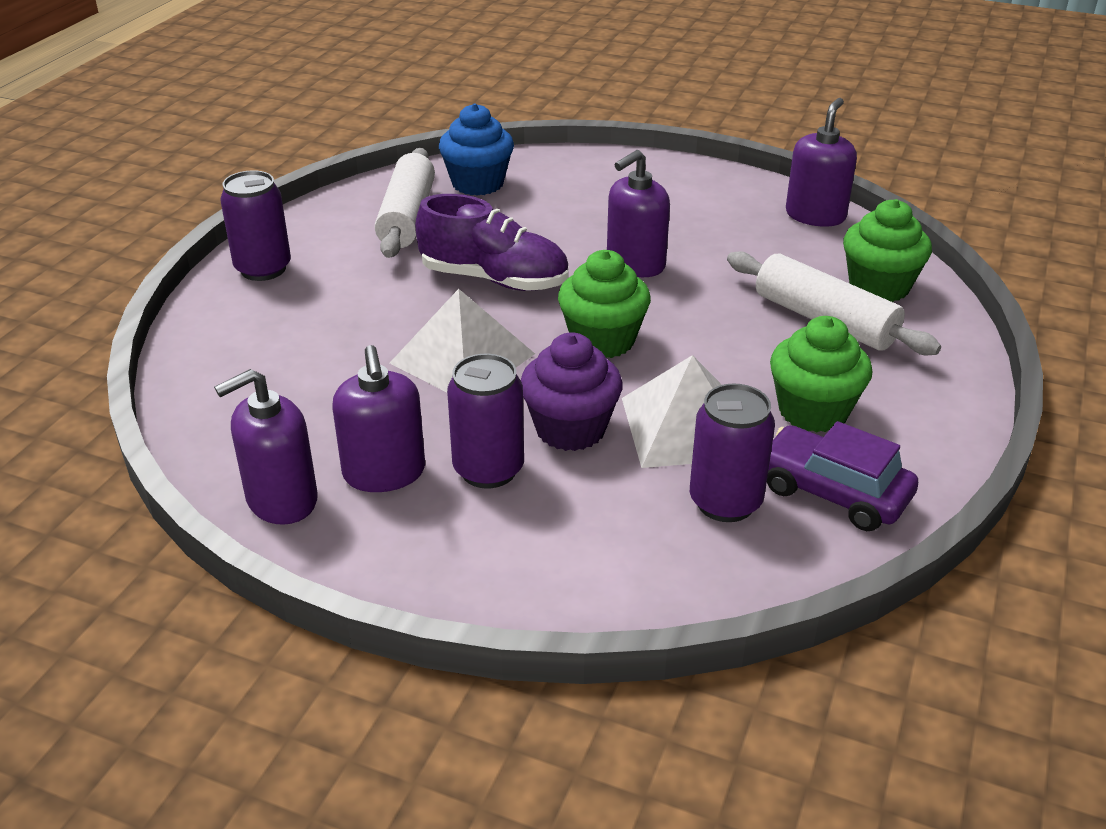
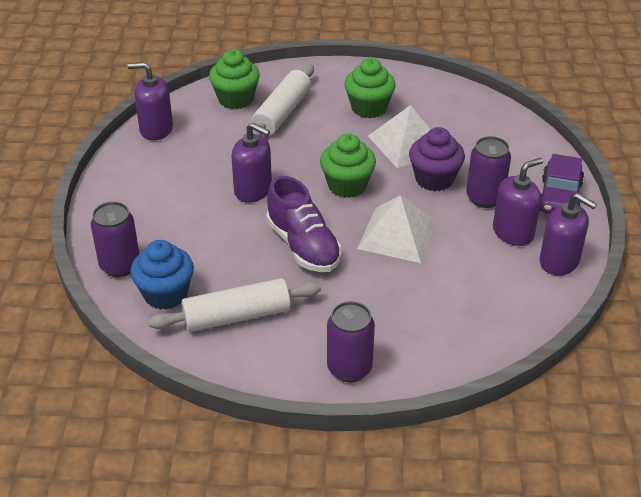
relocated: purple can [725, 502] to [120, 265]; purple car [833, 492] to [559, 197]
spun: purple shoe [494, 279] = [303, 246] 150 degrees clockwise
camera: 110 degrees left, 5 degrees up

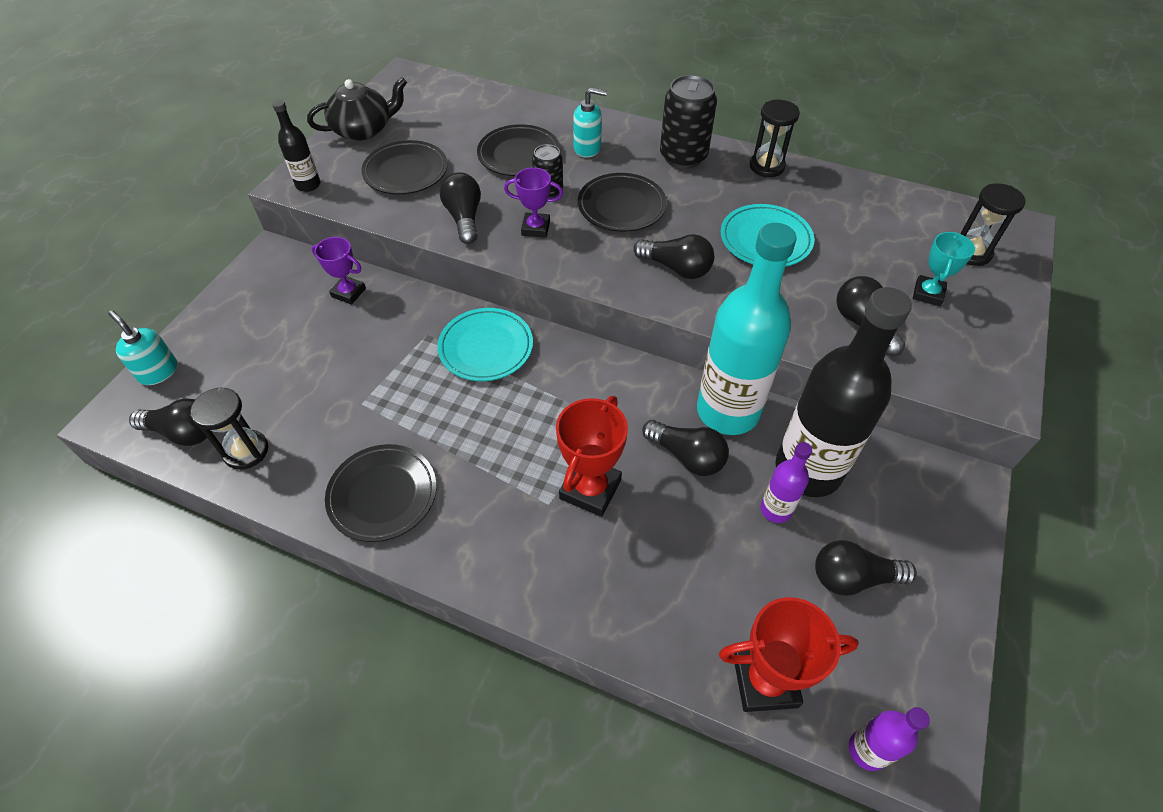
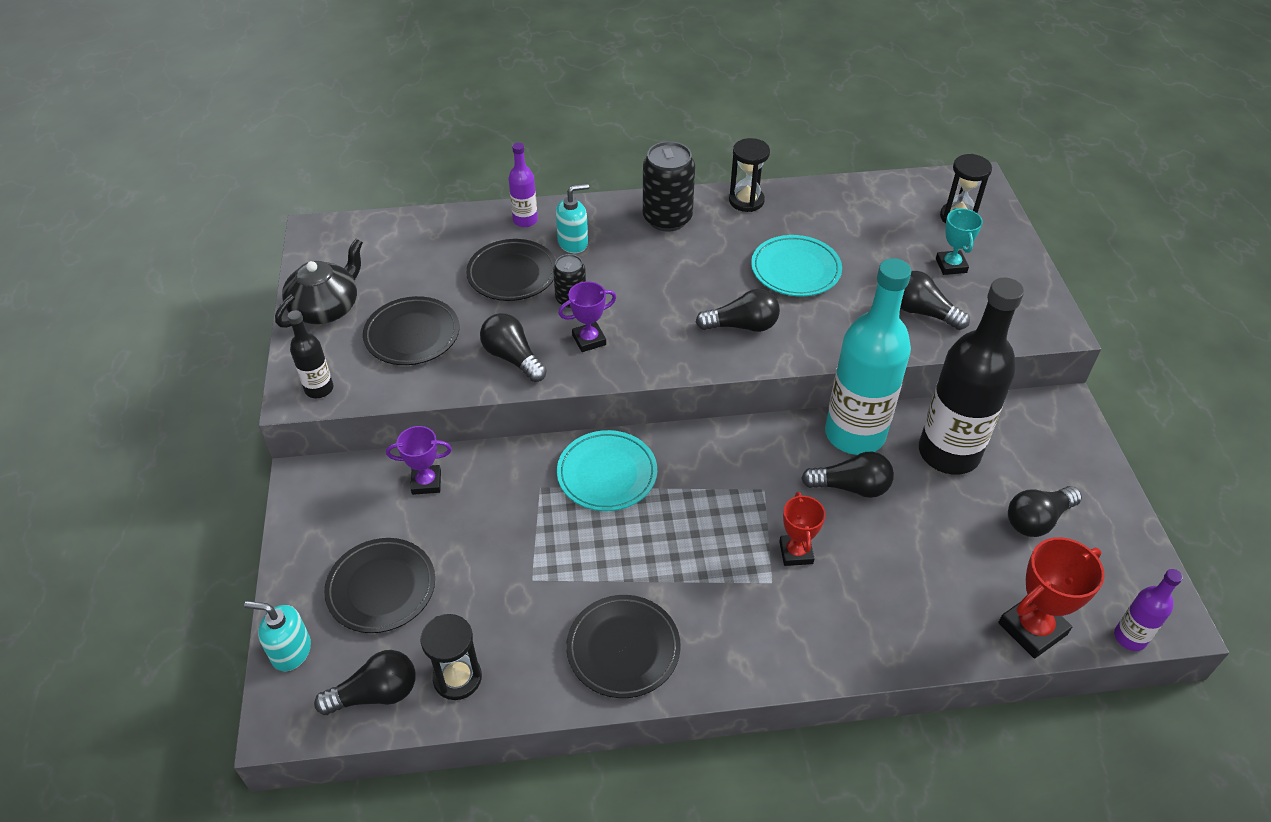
relocated: black plate [621, 206] to [381, 588]; purple bottle [775, 509] to [525, 220]
size: red trophy [590, 489] = [796, 552] x0.64
camera: 30 degrees left, 5 degrees down

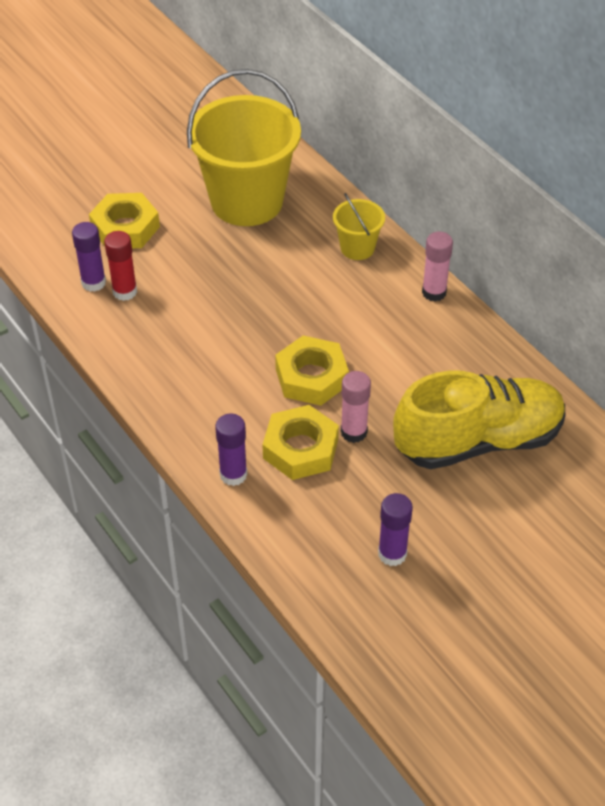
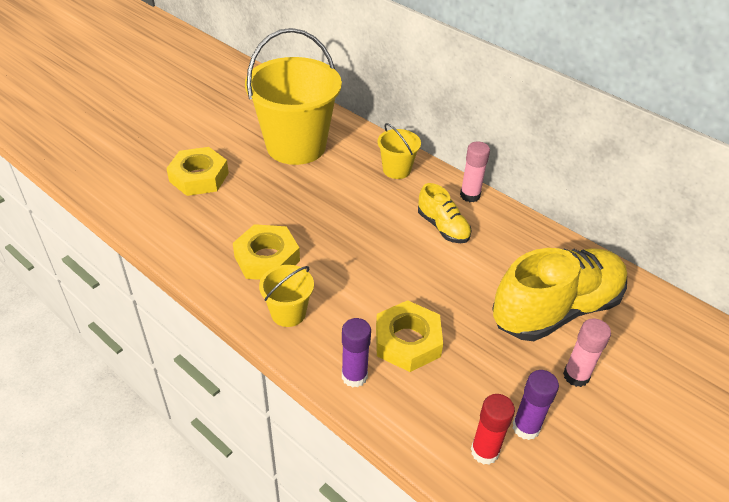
missing: purple glue stick [93, 283]
appeared: yellow bucket [288, 313]; yellow shoe [443, 227]
relocated: yellow nut [311, 377] to [267, 258]; red glue stick [125, 292] to [484, 451]; pink glue stick [354, 432] to [576, 376]
camera: 15 degrees left, 5 degrees down

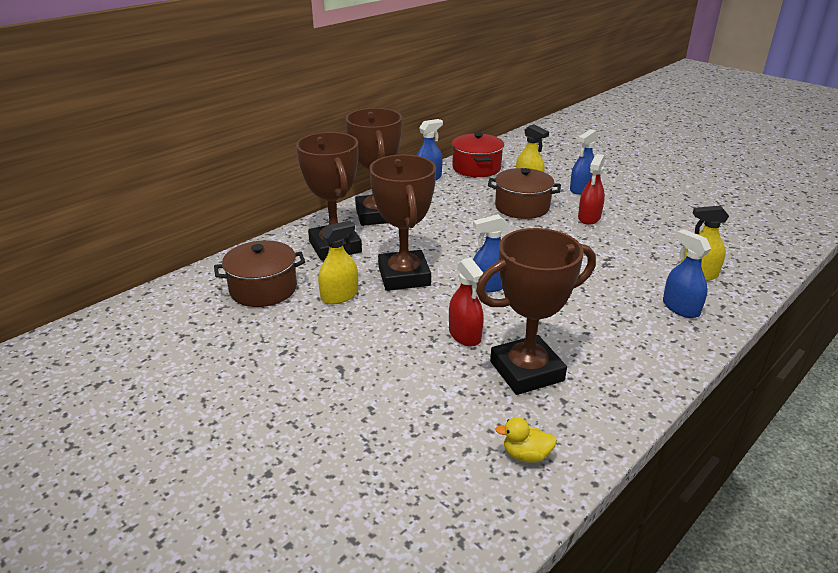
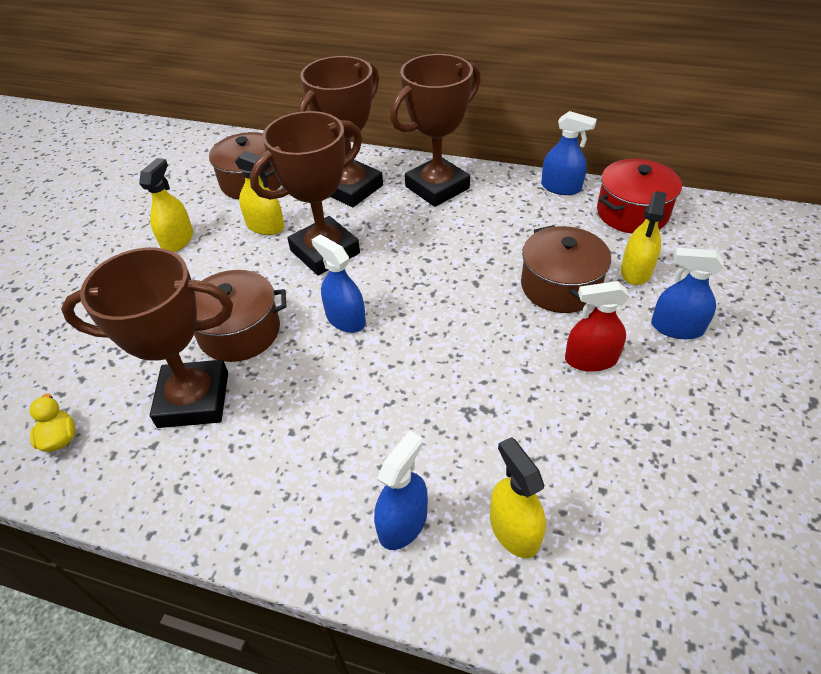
appeared: yellow spray bottle [177, 240]
exchanged: red spray bottle [465, 335] to brown pot [239, 331]
spun: brown trophy [526, 371] = [194, 399] 45 degrees counterclockwise
camera: 65 degrees right, 15 degrees up

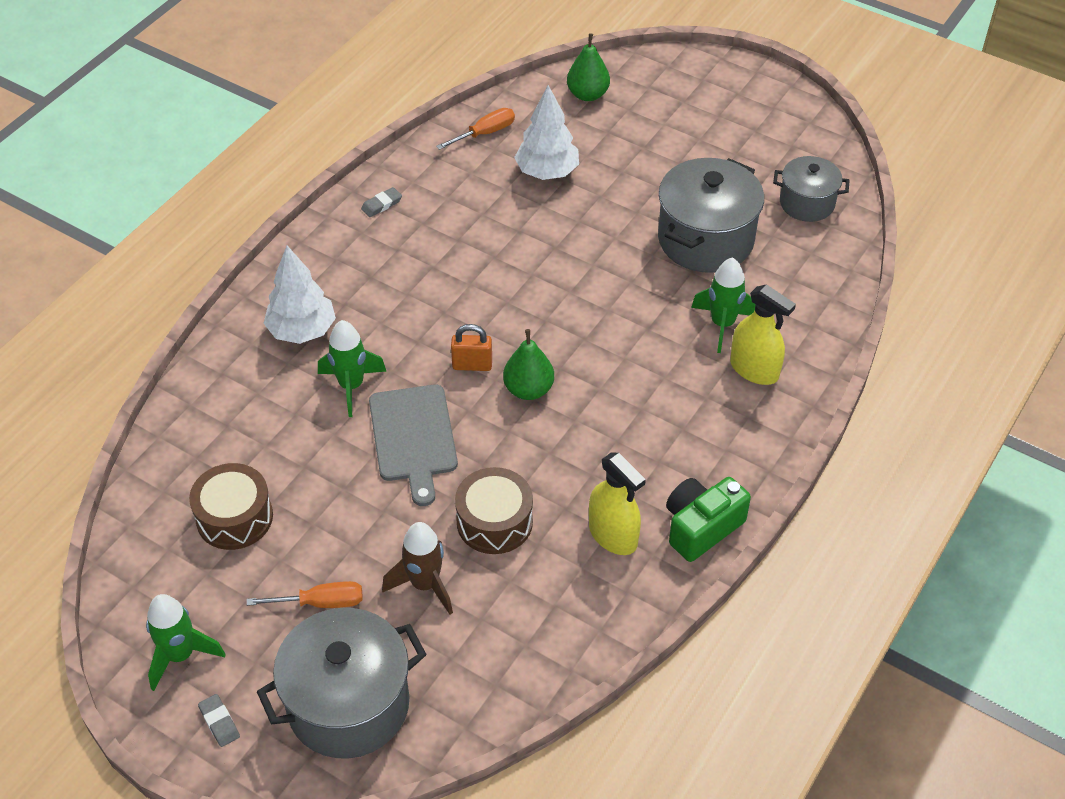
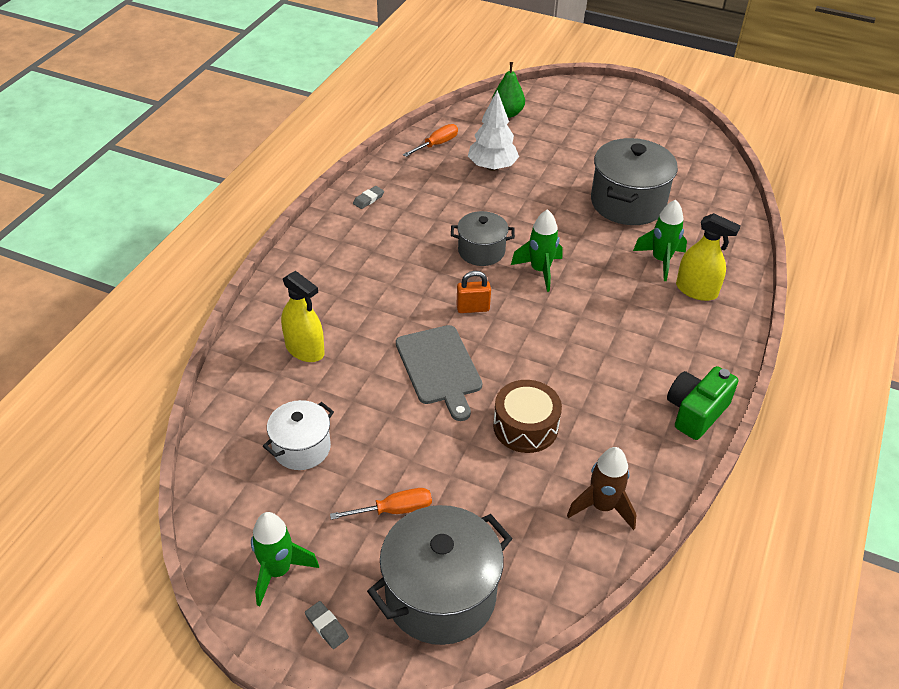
missing: white tree [302, 331]; green pear [528, 389]
relocated: yellow spray bottle [613, 535] to [305, 349]; grey pot [807, 203] to [481, 251]; green rocket [351, 386] to [540, 271]; brown rocket [425, 584] to [602, 507]
exchanged: brown drum [234, 517] to white pot [301, 448]
camera: 10 degrees left, 5 degrees down

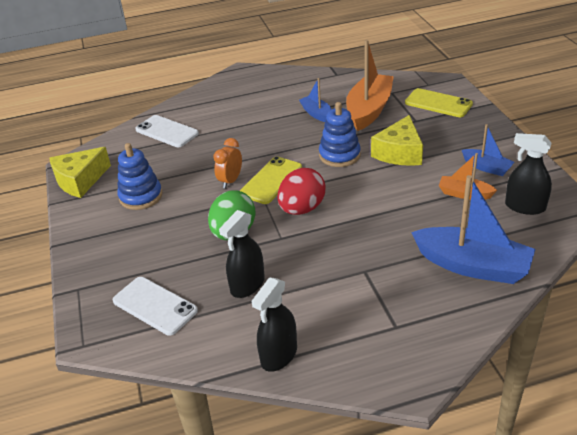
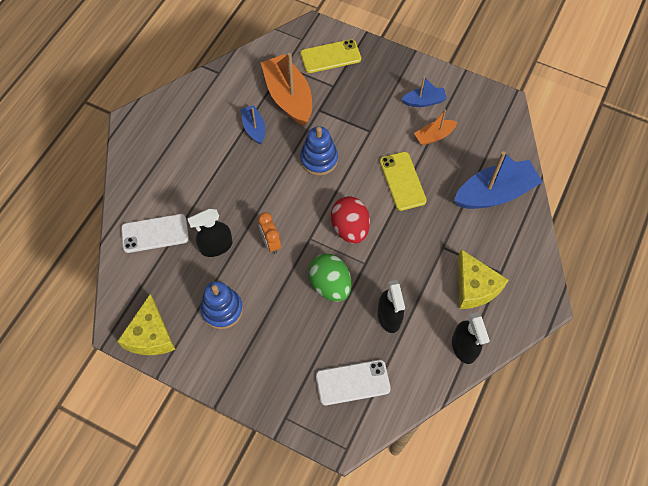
relocated: black spray bottle [525, 207] to [216, 246]; yellow phone [271, 180] to [402, 181]; yellow cheese [399, 153] to [474, 287]
spun: blue boat [317, 114] = [254, 128] 60 degrees clockwise
camera: 50 degrees left, 25 degrees up

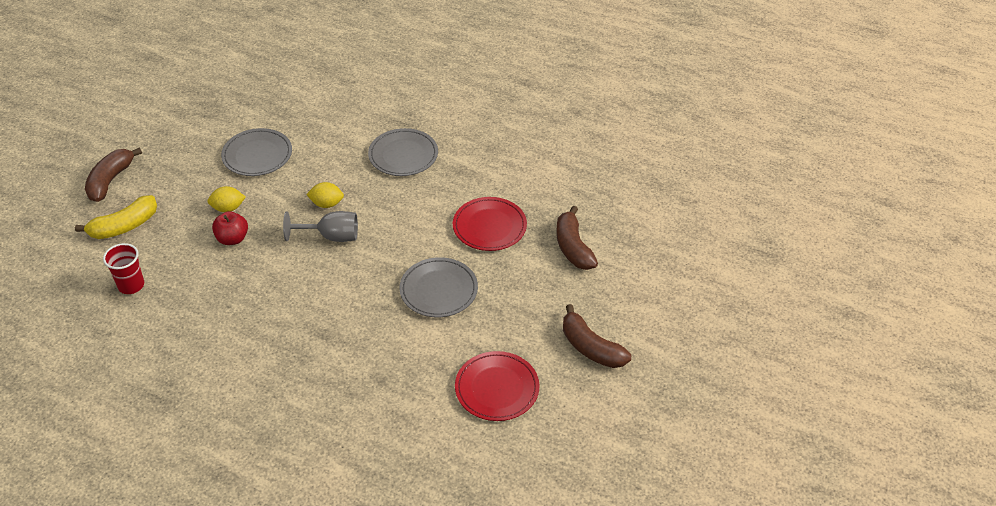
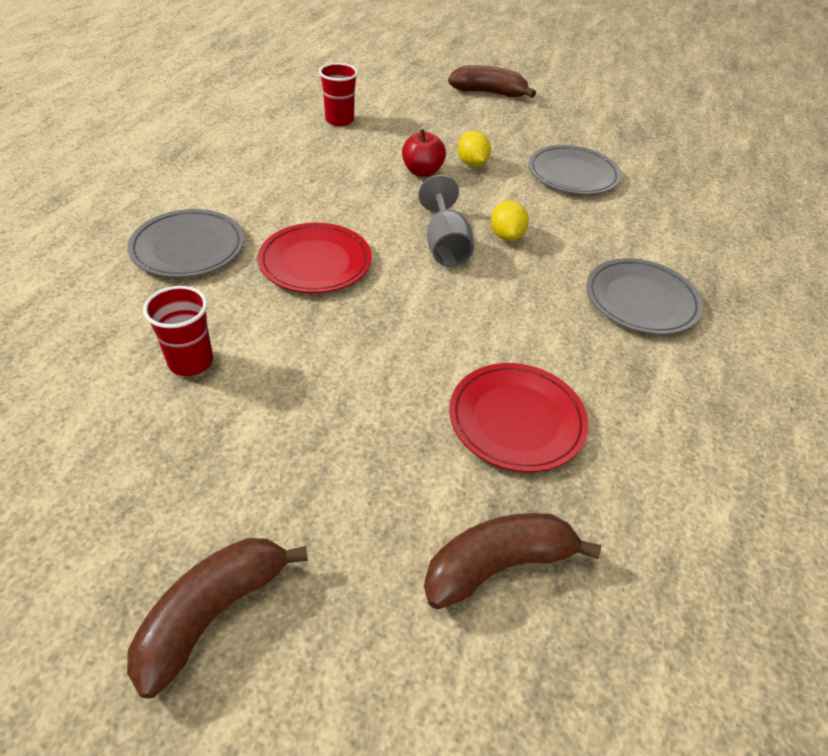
missing: yellow banana [124, 226]
appeared: red cup [190, 362]
relocated: grey plate [438, 290] to [188, 247]; red plate [497, 388] to [315, 262]
camera: 80 degrees right, 0 degrees up

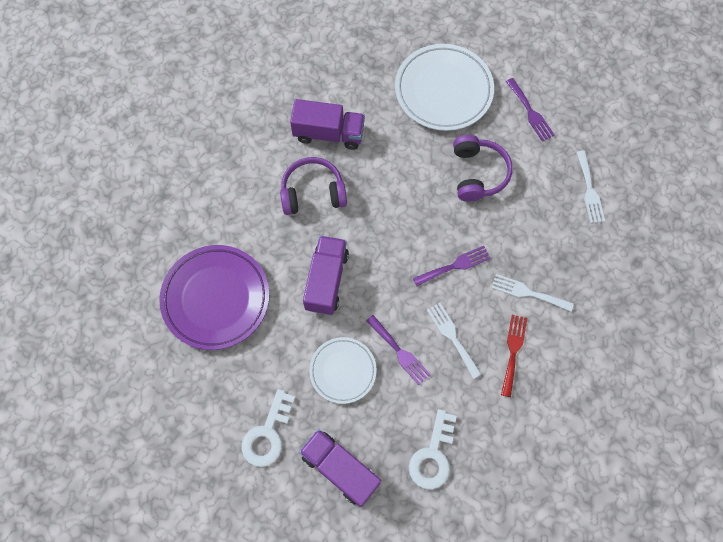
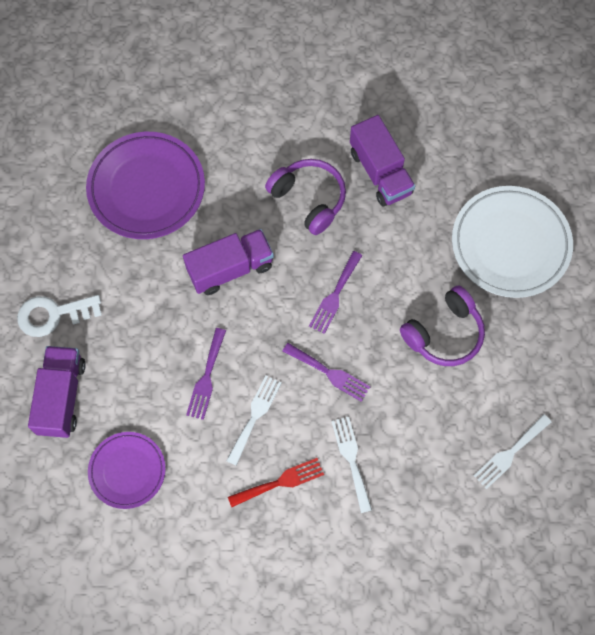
missing: white plate [343, 371]
relocated: purple fork [530, 112] to [335, 295]
exchanged: white key [433, 455] to purple plate [127, 471]
camera: 55 degrees right, 0 degrees up

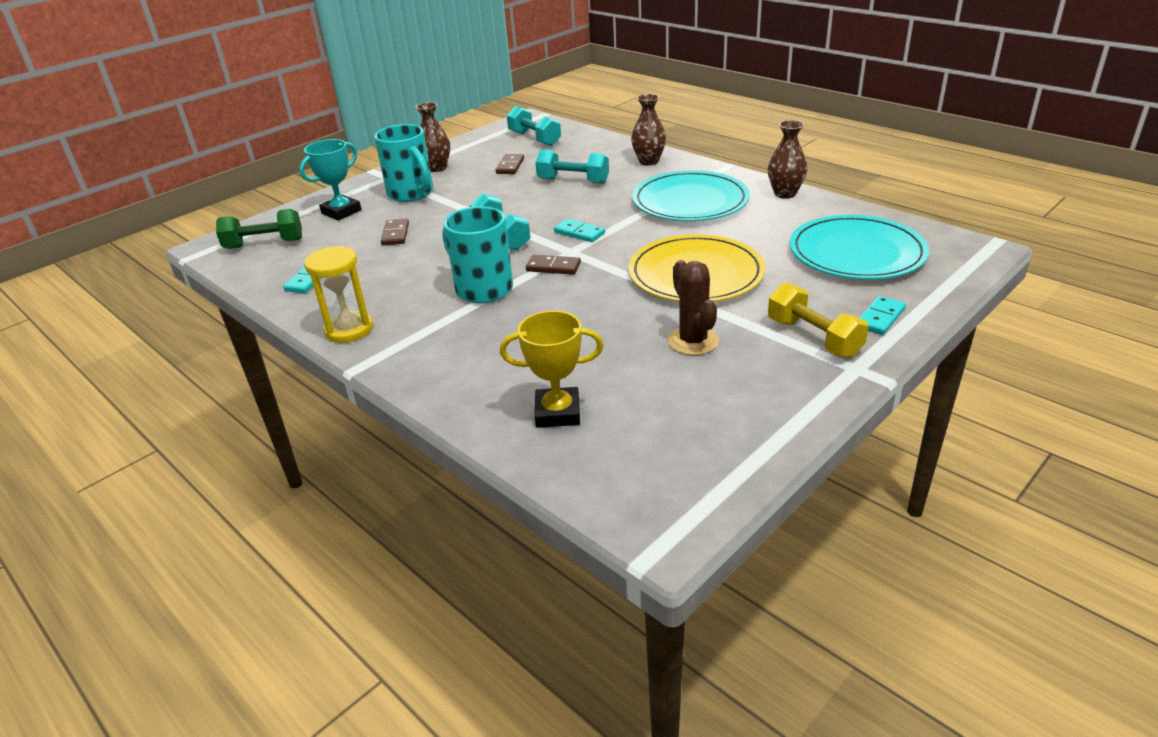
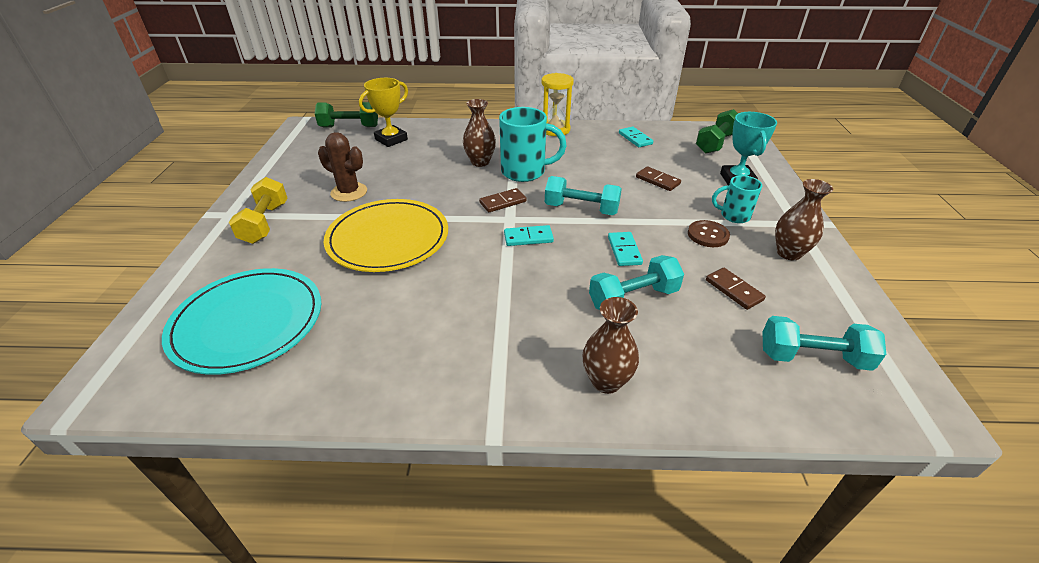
missing: turquoise plate [690, 201]
appeared: green dumbbell [349, 127]; brown button [708, 235]
relocated: brown vase [785, 194] to [480, 162]; turquoise domino [880, 318] to [624, 251]
spun: yellow dumbbell [814, 338] = [265, 223] 75 degrees clockwise
size: turquoise mug [411, 194] = [734, 216] x0.58
camera: 135 degrees right, 5 degrees up

